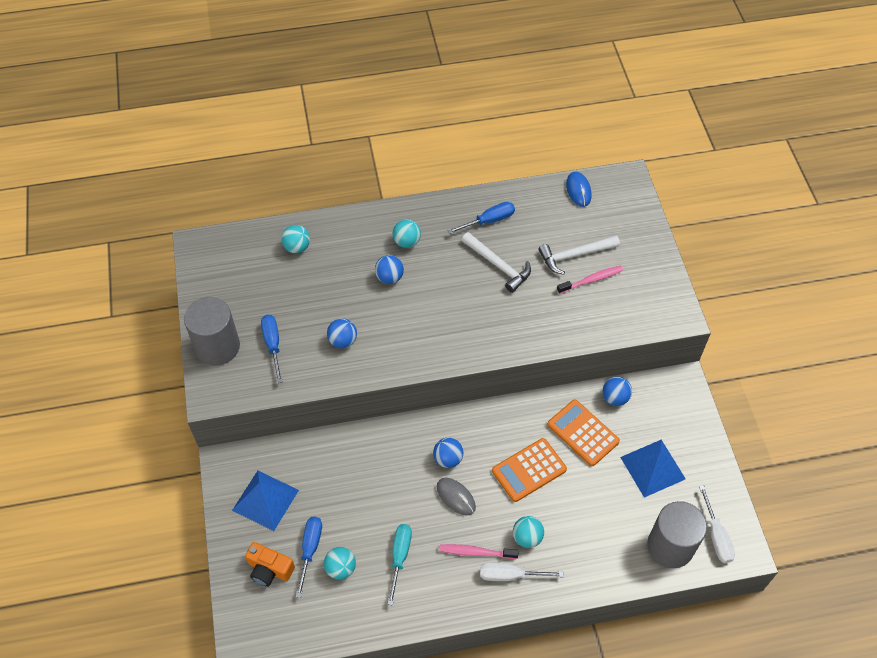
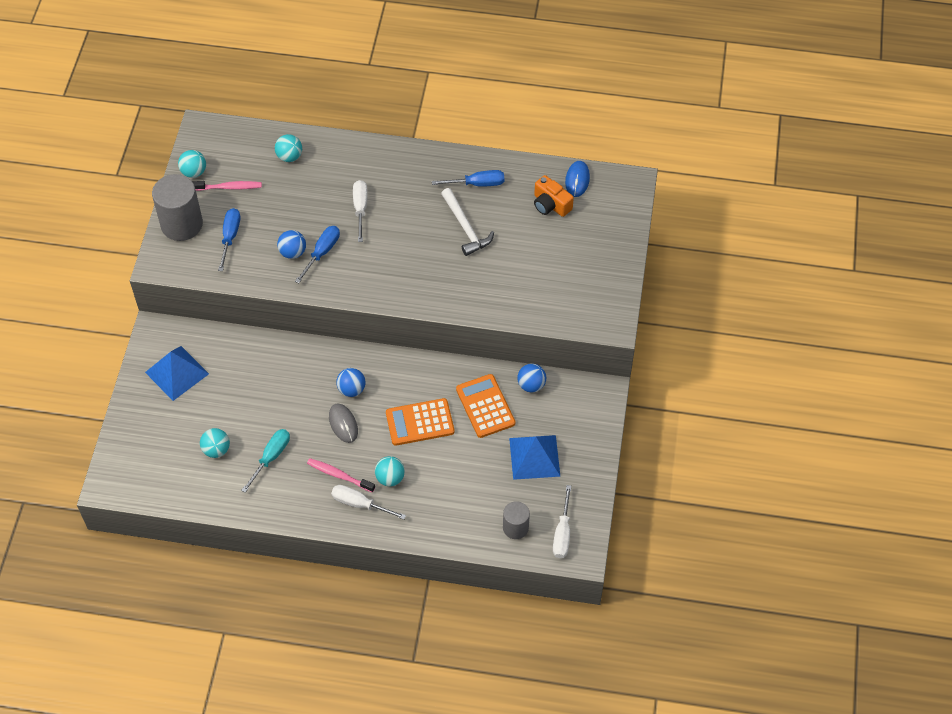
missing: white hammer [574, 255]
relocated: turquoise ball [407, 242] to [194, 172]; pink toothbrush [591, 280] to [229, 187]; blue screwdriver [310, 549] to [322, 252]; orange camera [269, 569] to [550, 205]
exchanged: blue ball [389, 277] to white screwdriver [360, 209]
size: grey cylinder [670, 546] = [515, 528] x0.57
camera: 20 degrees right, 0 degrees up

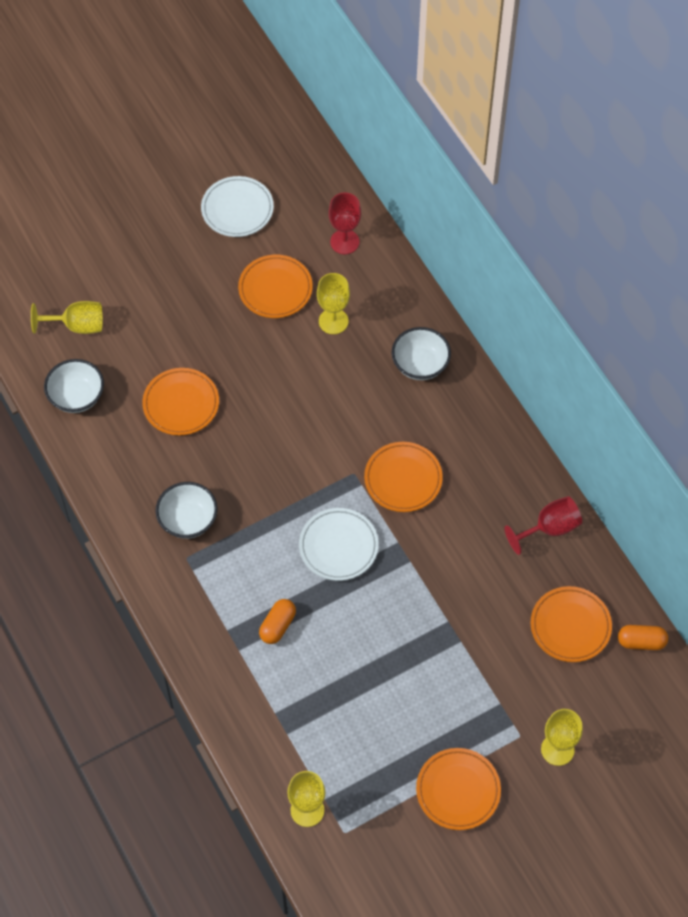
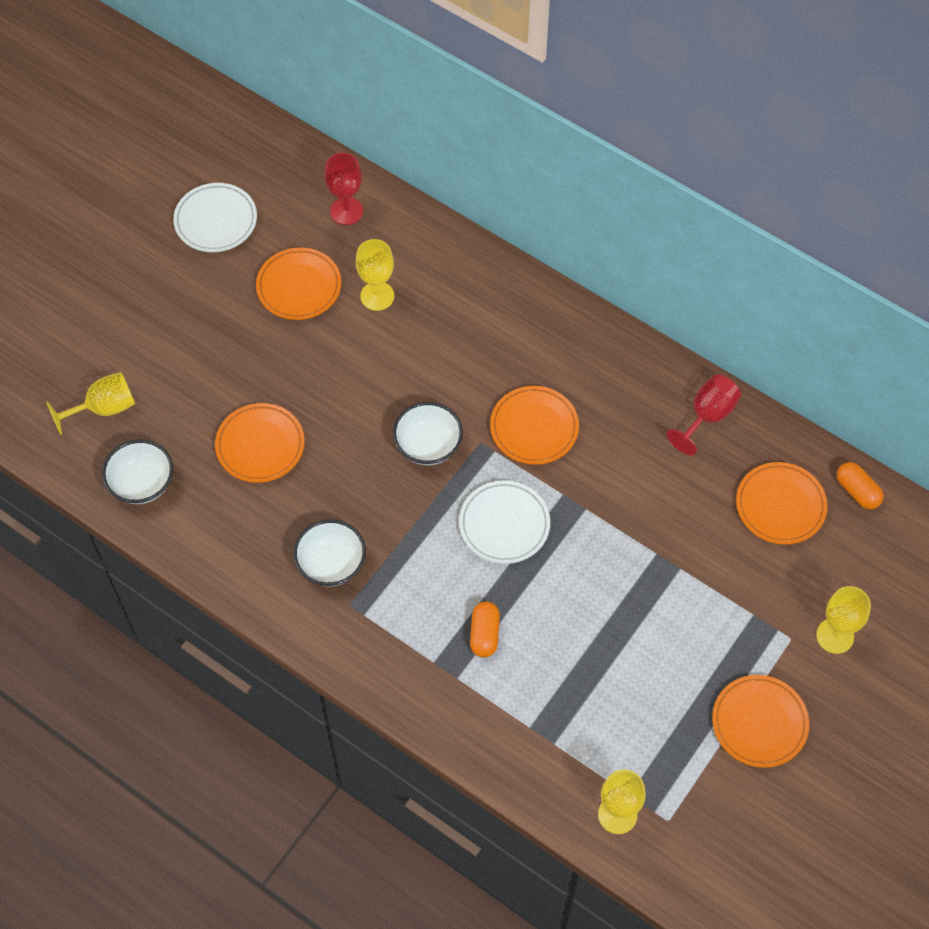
relocated: white bowl [420, 364] to [428, 445]
spun: orange capsule [641, 641] = [857, 491] 75 degrees clockwise
camera: 25 degrees left, 0 degrees up

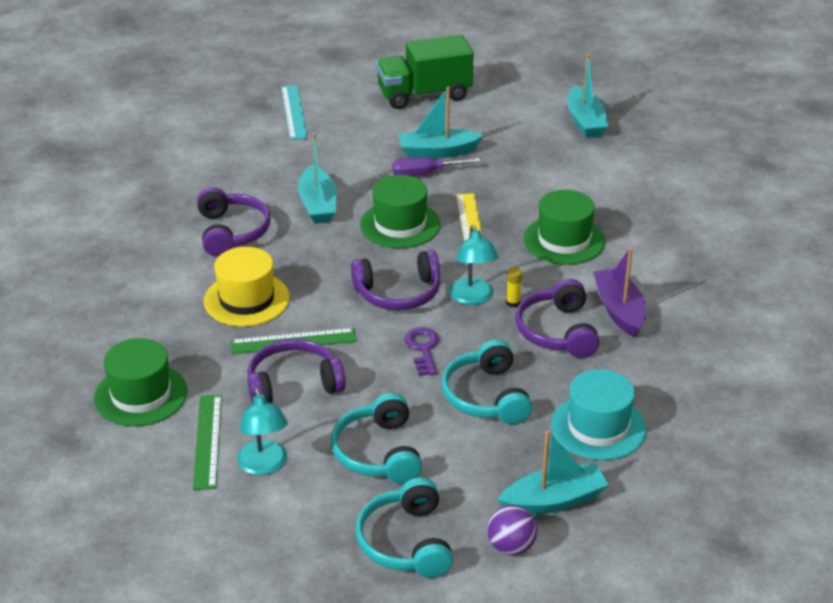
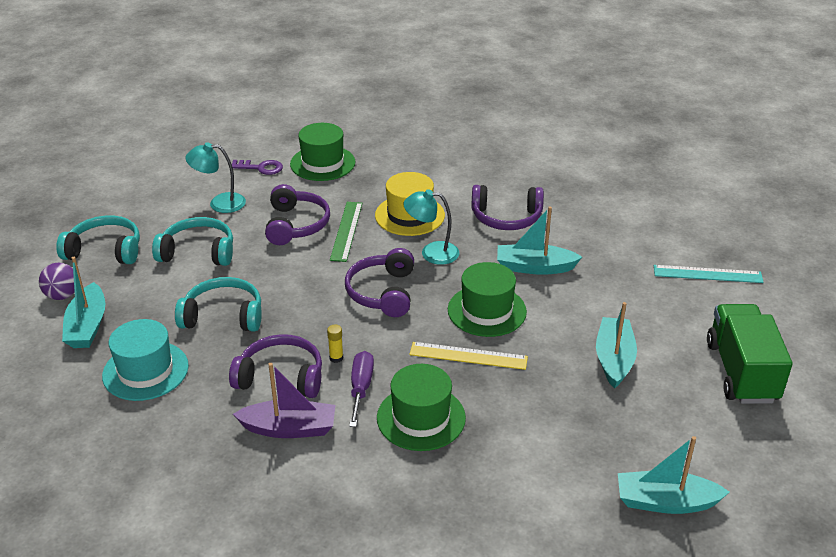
missing: green ruler [207, 441]
relocated: purple key [423, 349] to [261, 168]; purple screwdriver [425, 174] to [361, 388]; turquoise lamp [473, 298] to [431, 253]
camera: 105 degrees right, 0 degrees up

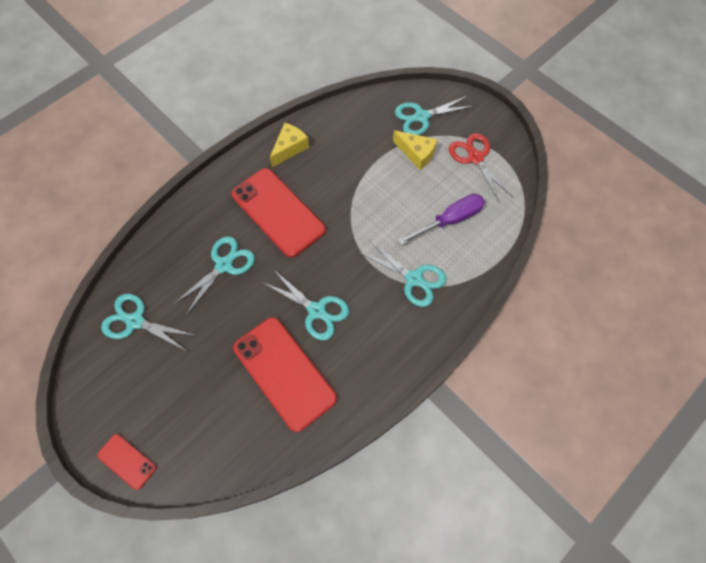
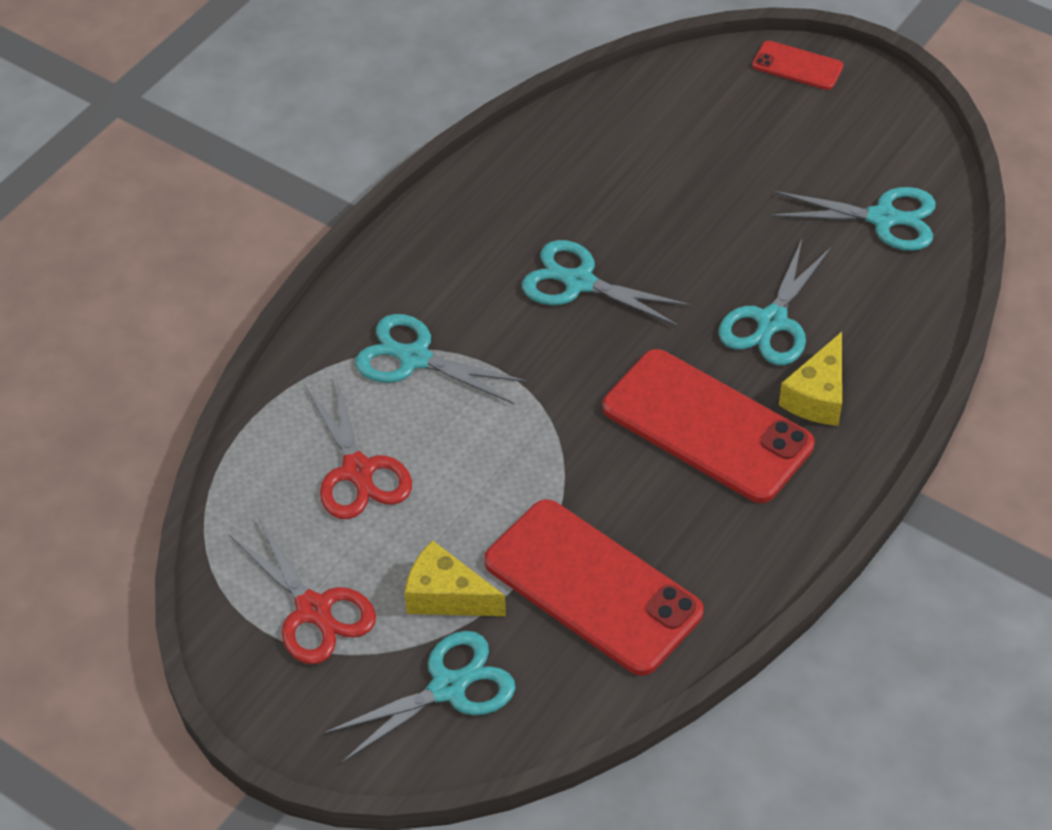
relocated: red phone [284, 372] to [592, 587]; yellow cheese [289, 148] to [817, 396]
exchanged: purple screwdriver [450, 220] to red scissors [358, 470]
camera: 170 degrees right, 15 degrees down

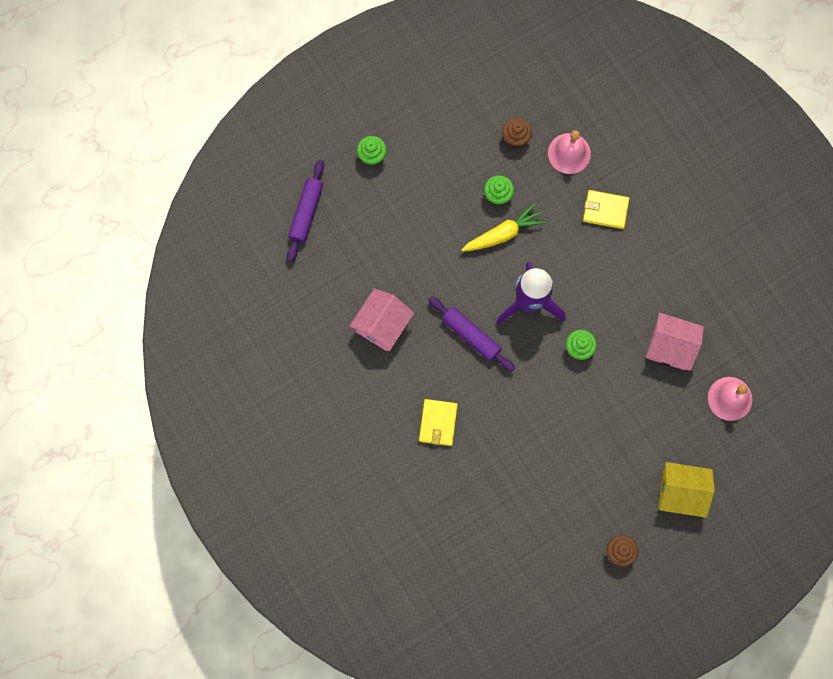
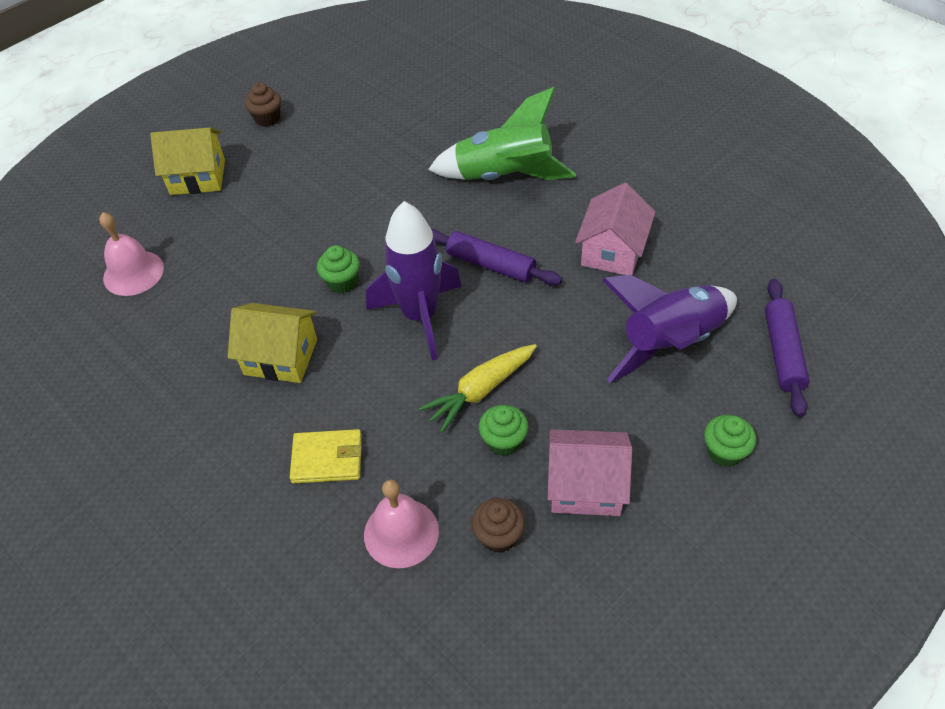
appeared: yellow house [281, 357]; purple rocket [670, 343]
relocated: pink house [670, 346] to [586, 486]
exchanged: yellow wallet [438, 423] to green rocket [505, 176]
camera: 170 degrees right, 25 degrees down

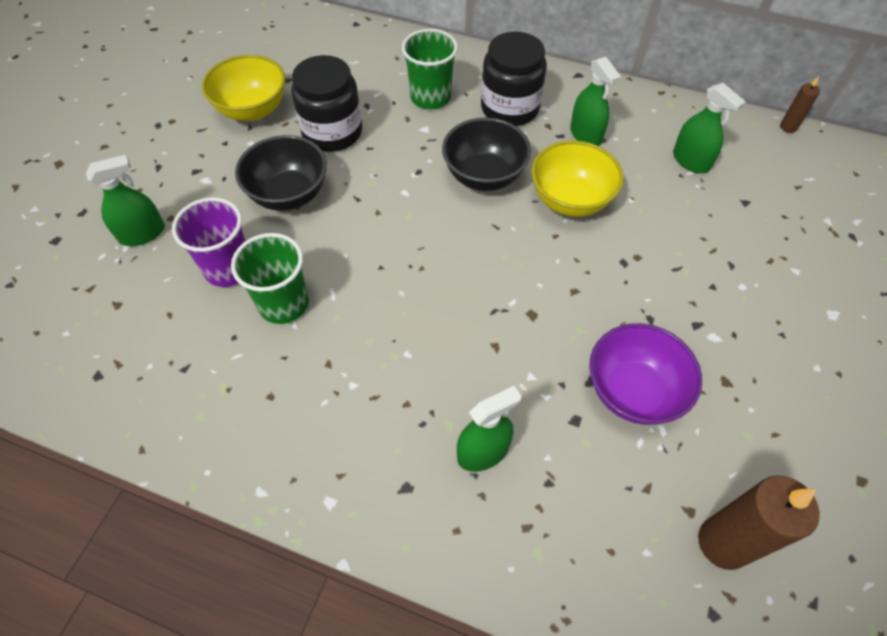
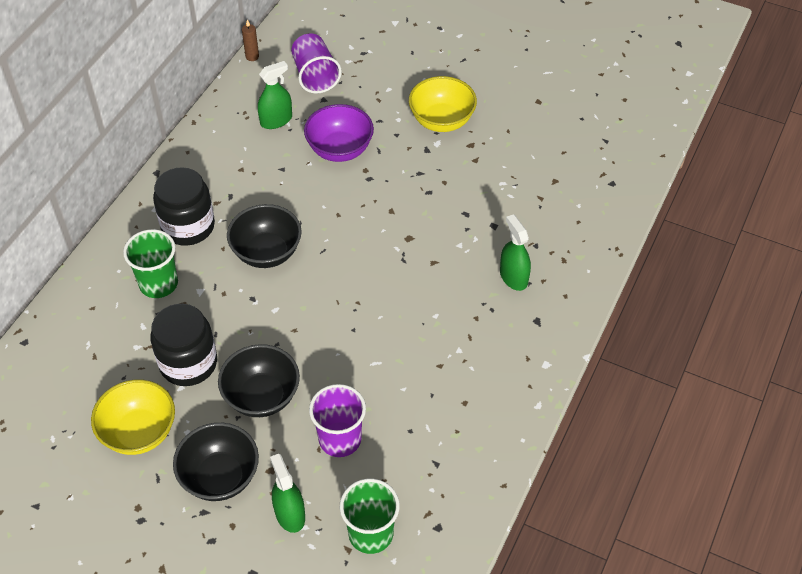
missing: green spray bottle [585, 135]; brown candle [723, 543]
appeared: black bowl [220, 477]; purple cup [315, 76]
relocated: purple bowl [633, 391] to [340, 150]; green cup [284, 304] to [370, 533]; yellow bowl [570, 200] to [441, 121]
camera: 85 degrees left, 5 degrees down

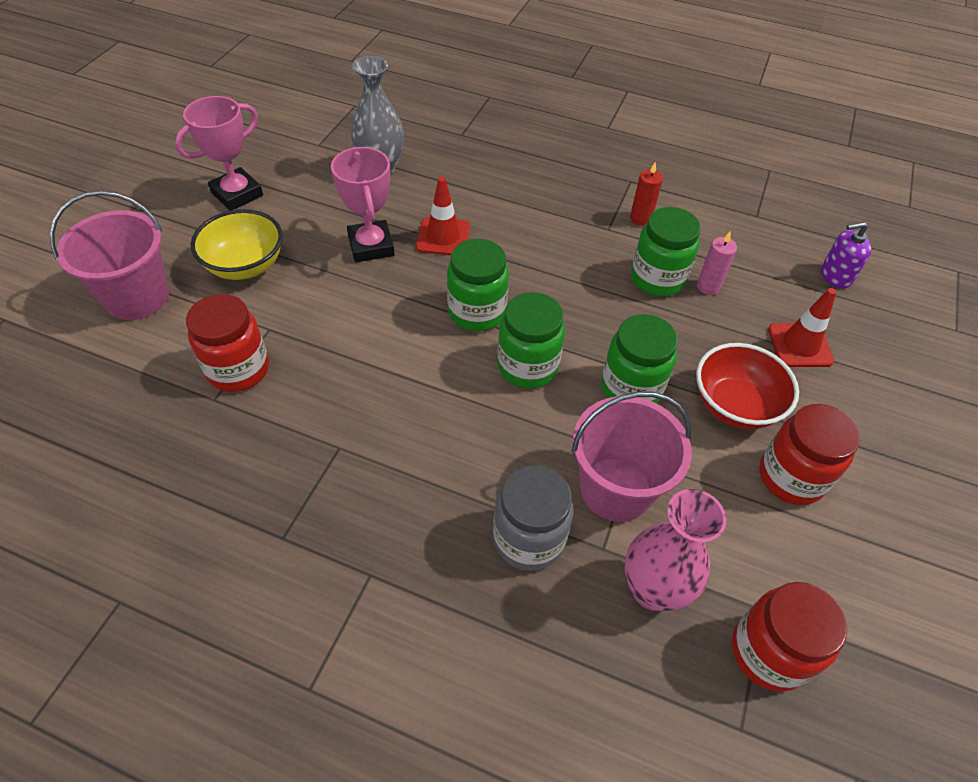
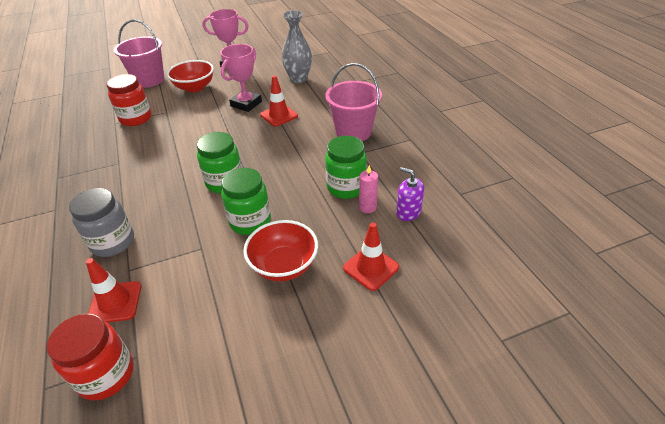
missing: green jar [477, 312]; red candle [640, 218]; red jar [791, 477]
relocated: pink bucket [615, 489] to [353, 132]; purple soap dispenser [835, 276] to [408, 212]
exchanged: pink vase [653, 589] to red traffic cone [115, 302]
colour: yellow bowl [245, 265] to red bowl [194, 87]
camera: 50 degrees right, 10 degrees down

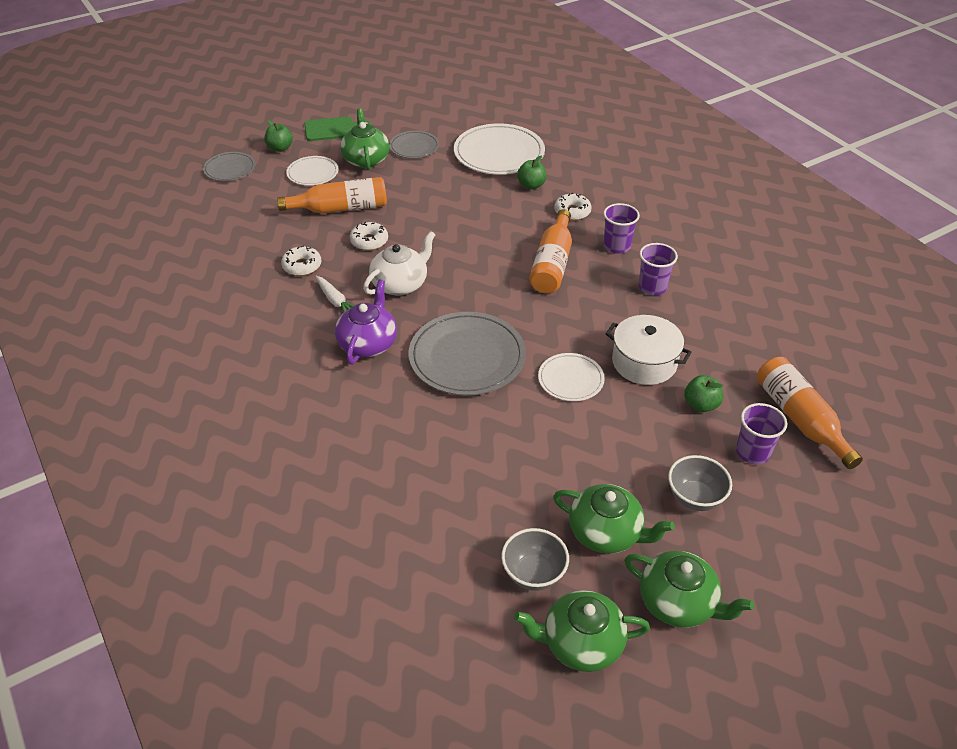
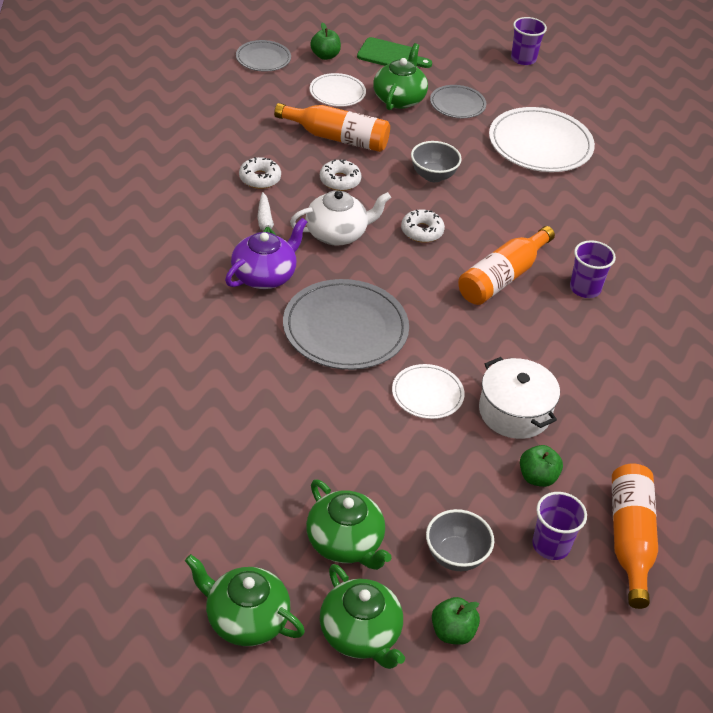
relocated: white donut [572, 212] to [422, 231]; grey bowl [533, 574] to [433, 176]; green apple [531, 185] to [452, 632]; purple cup [652, 287] to [523, 59]
camera: 25 degrees right, 0 degrees up

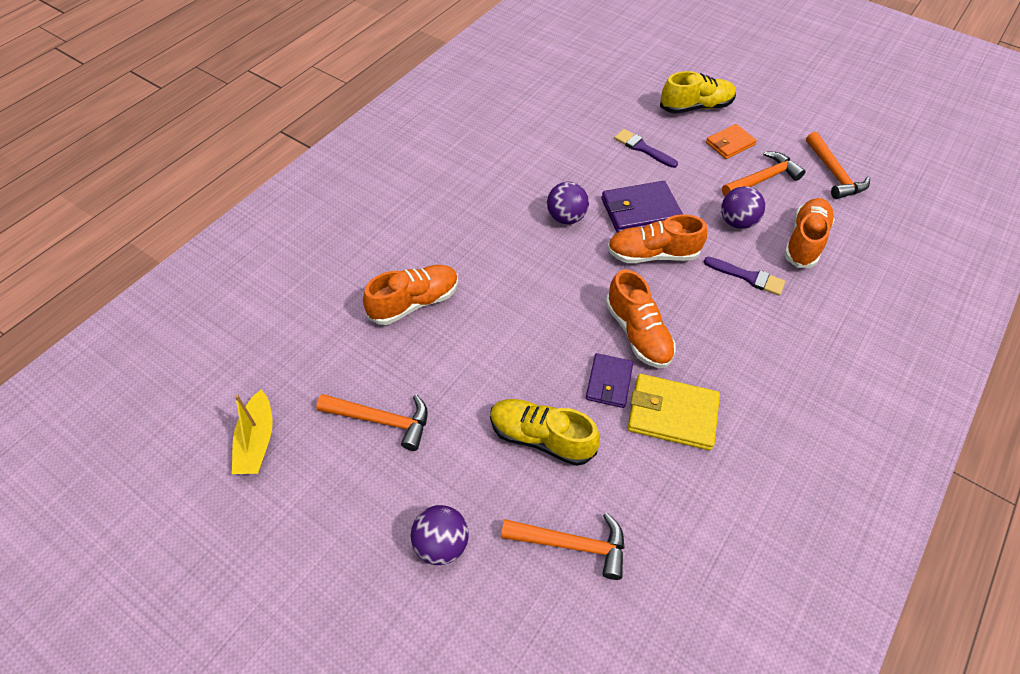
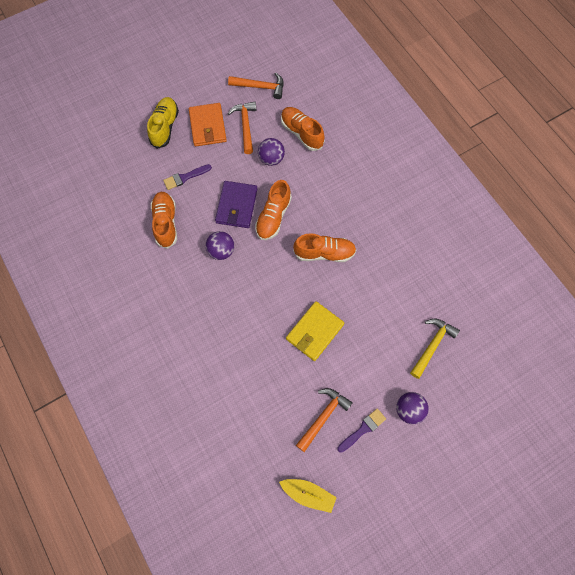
missing: yellow shoe [541, 438]; purple wallet [609, 382]
relocated: orange shoe [414, 302] to [166, 223]; yellow wallet [672, 414] to [315, 332]; purple brush [748, 277] to [363, 429]
colour: orange hammer [572, 544] to yellow hammer [432, 345]
size: orange wallet [730, 144] = [208, 126] x1.55
camera: 65 degrees left, 15 degrees up

